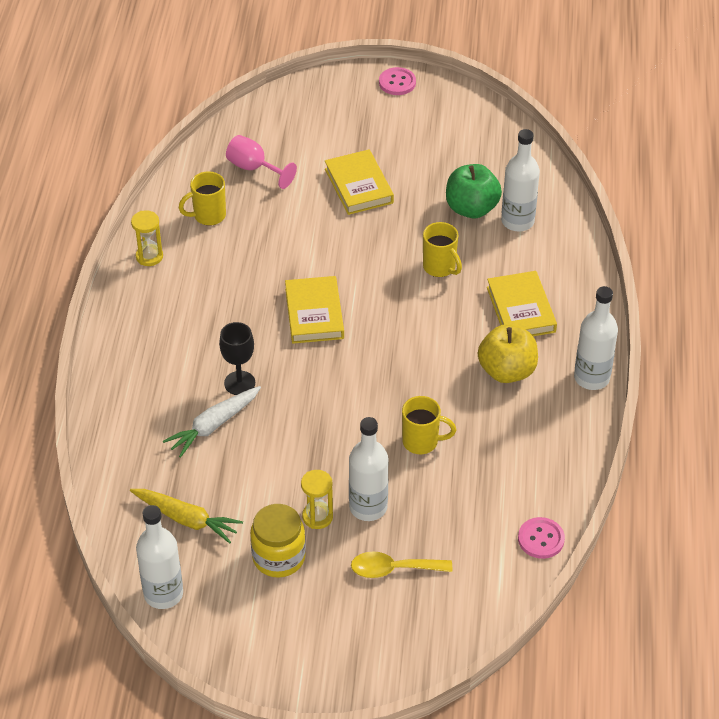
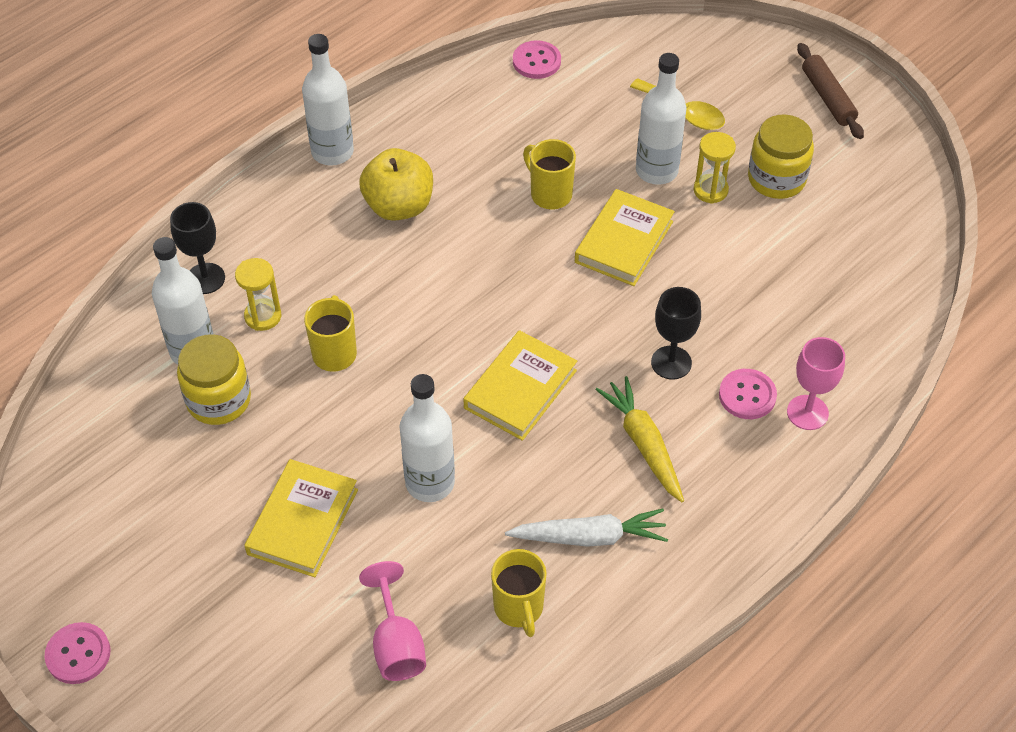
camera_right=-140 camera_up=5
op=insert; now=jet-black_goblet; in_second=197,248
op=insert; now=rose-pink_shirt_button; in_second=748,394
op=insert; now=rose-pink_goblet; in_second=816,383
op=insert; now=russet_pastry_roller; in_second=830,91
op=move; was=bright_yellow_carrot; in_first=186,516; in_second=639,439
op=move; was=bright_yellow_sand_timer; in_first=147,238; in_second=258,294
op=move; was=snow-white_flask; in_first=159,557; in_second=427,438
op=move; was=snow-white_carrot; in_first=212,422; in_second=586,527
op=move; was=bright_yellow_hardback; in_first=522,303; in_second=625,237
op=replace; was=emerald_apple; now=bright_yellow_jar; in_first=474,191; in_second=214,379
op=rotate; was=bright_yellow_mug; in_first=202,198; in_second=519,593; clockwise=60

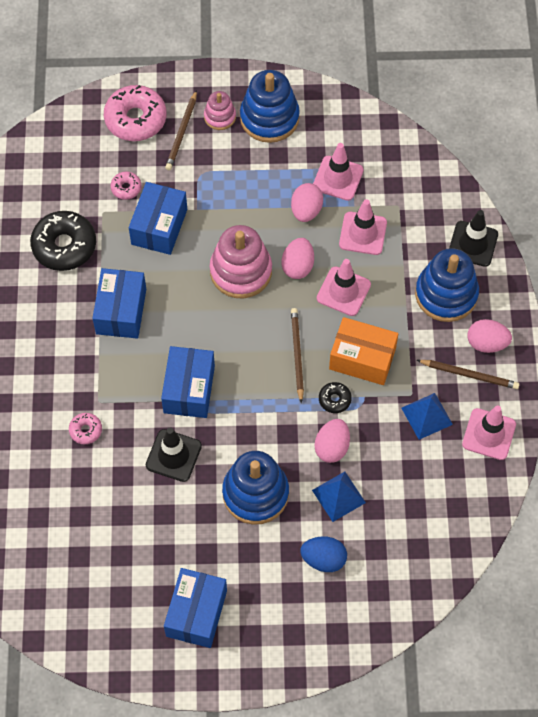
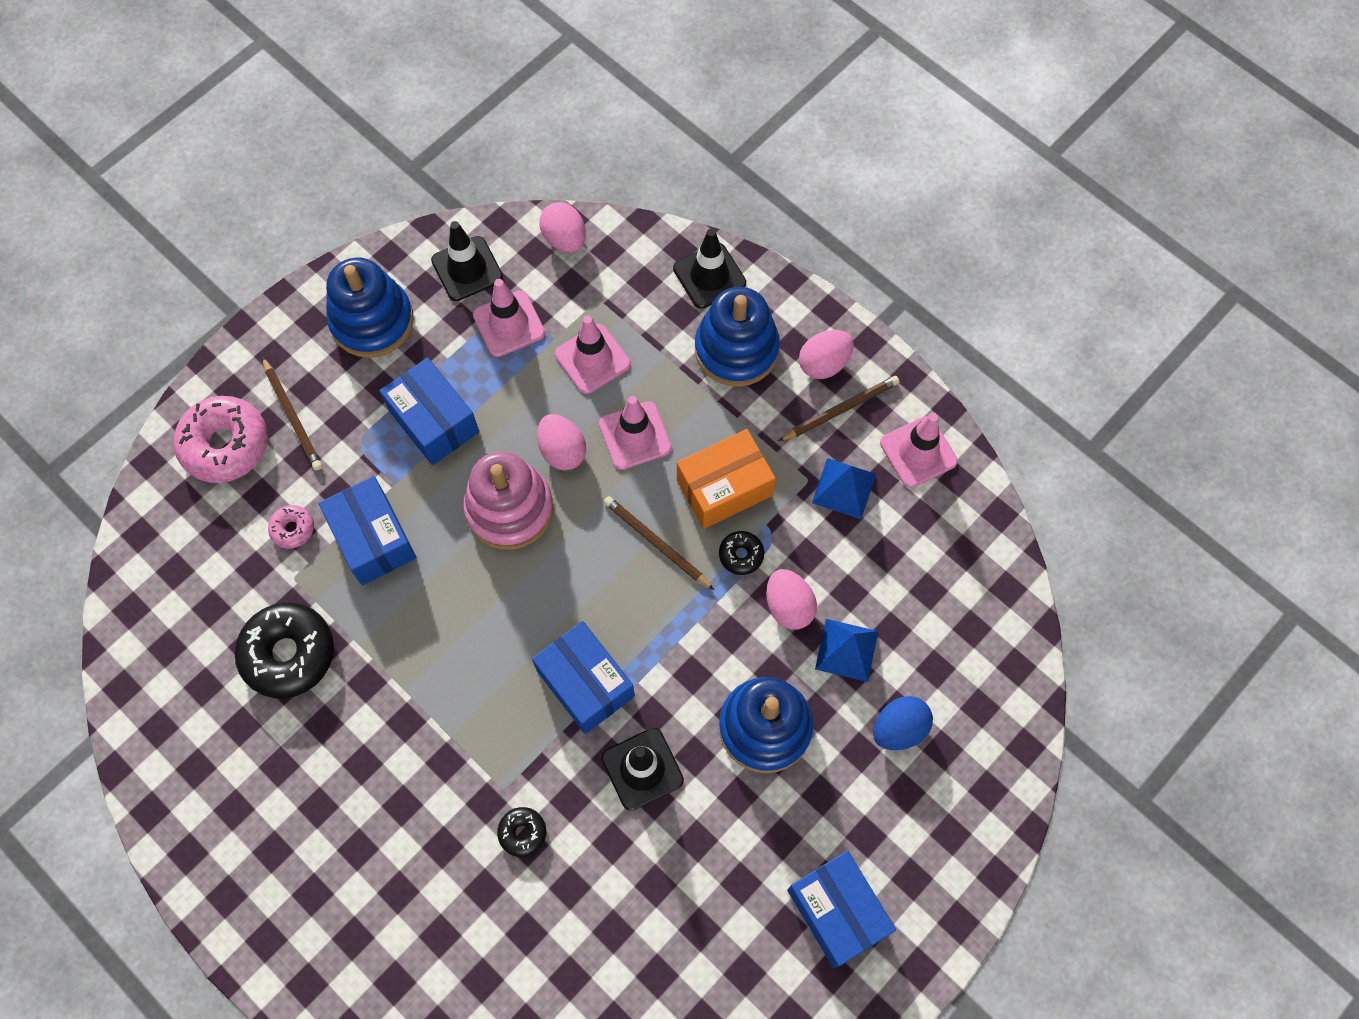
camera_right=-45 camera_up=5
op=delete; was=rose-pink_stacking_toy; in_first=220,110
op=insert; now=jet-black_safety_cone; in_second=467,261
op=move; was=blue_parcel; in_first=119,303; in_second=429,411
op=move; was=rose-pink_toy_egg; in_first=307,202; in_second=563,227
op=recolor; was=rose-pink_doughnut; now=jet-black_doughnut; in_first=85,428; in_second=521,832

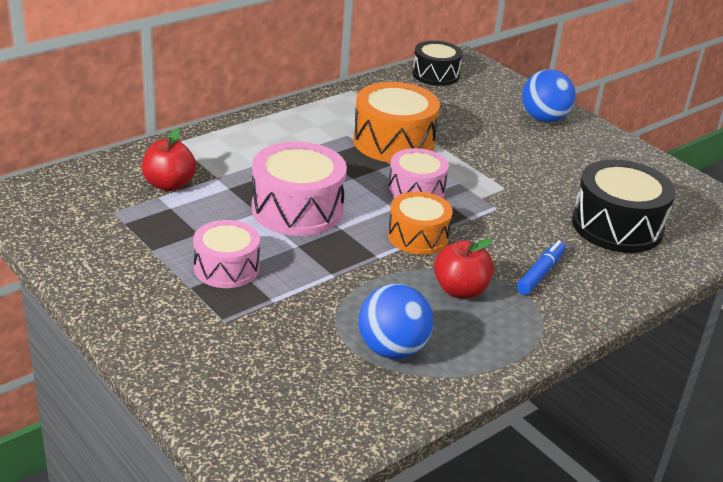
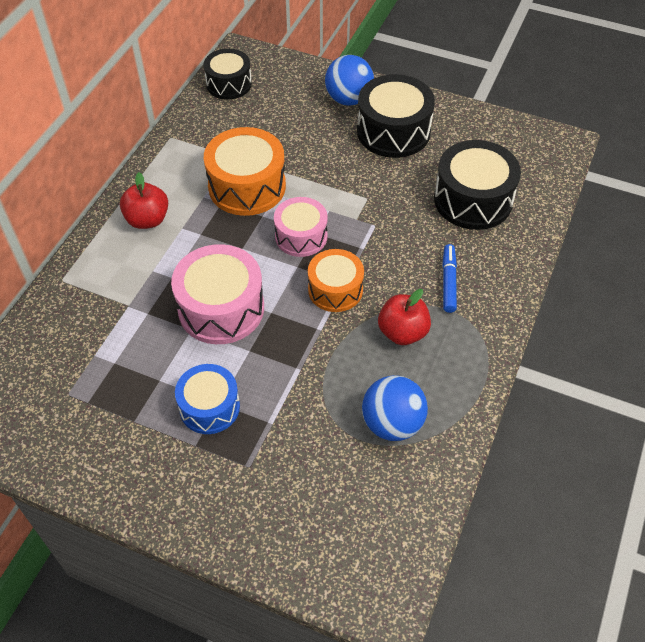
camera_right=-25 camera_up=20
op=insert; now=jet-black_drum; in_second=396,116
op=move; was=red_apple; in_first=169,159; in_second=144,200
op=recolor; was=rose-pink_drum; now=blue_drum; in_first=226,254; in_second=207,399

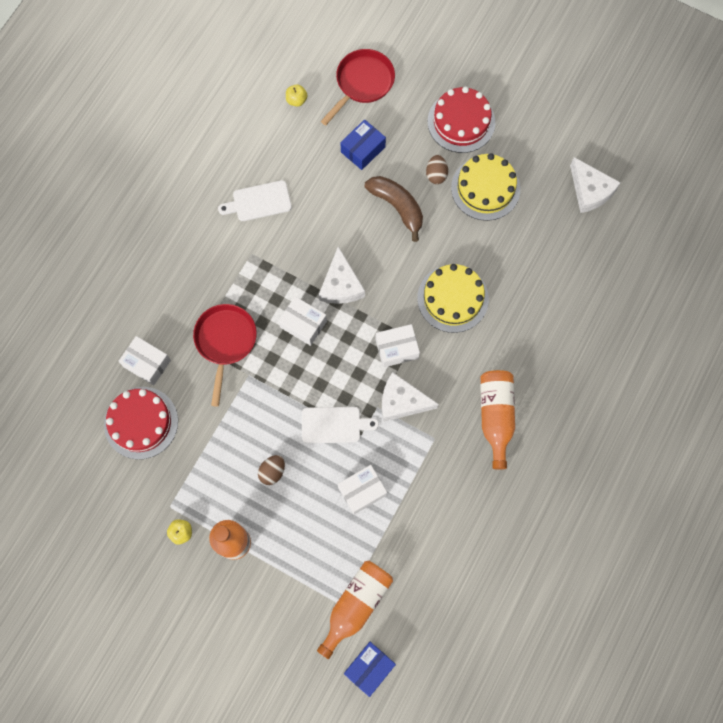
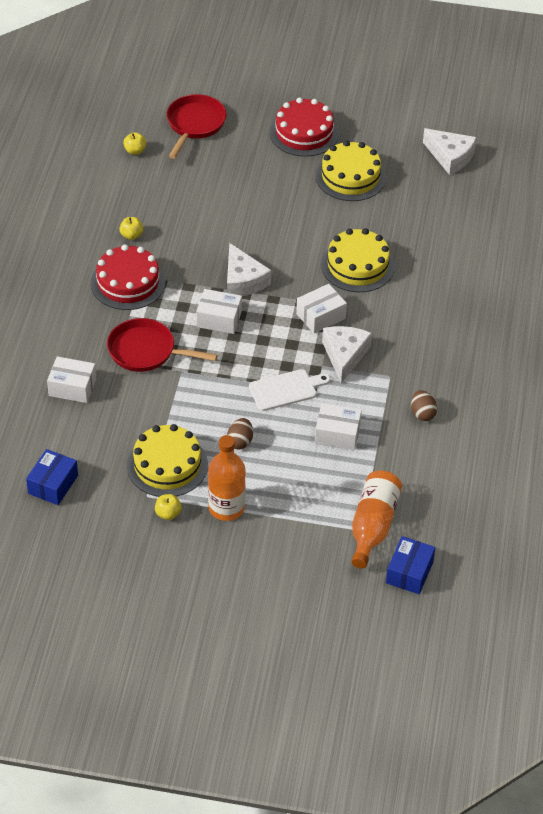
camera_right=-20 camera_up=-25
op=delete; was=russet_banana_fruit; in_first=394,209
op=delete; was=bright_orange_flask; in_first=497,420
op=insert; now=bright_yellow_gateau; in_second=167,460
op=move; was=red_gateau; in_first=141,423; in_second=128,277
op=move; was=blue_parcel; in_first=363,144; in_second=52,477
op=move; was=russet_toy_egg; in_first=437,169; in_second=424,405
op=replace; was=snow-white_bread_board; now=bright_yellow_apple; in_first=255,200; in_second=131,228
op=rotate; was=red_pan; in_first=225,355; in_second=162,345; clockwise=-60
op=rotate; was=snow-white_parcel; in_first=362,489; in_second=338,426; clockwise=60
op=rotate; was=snow-white_cheese_wedge; in_first=410,397; in_second=347,354; clockwise=105

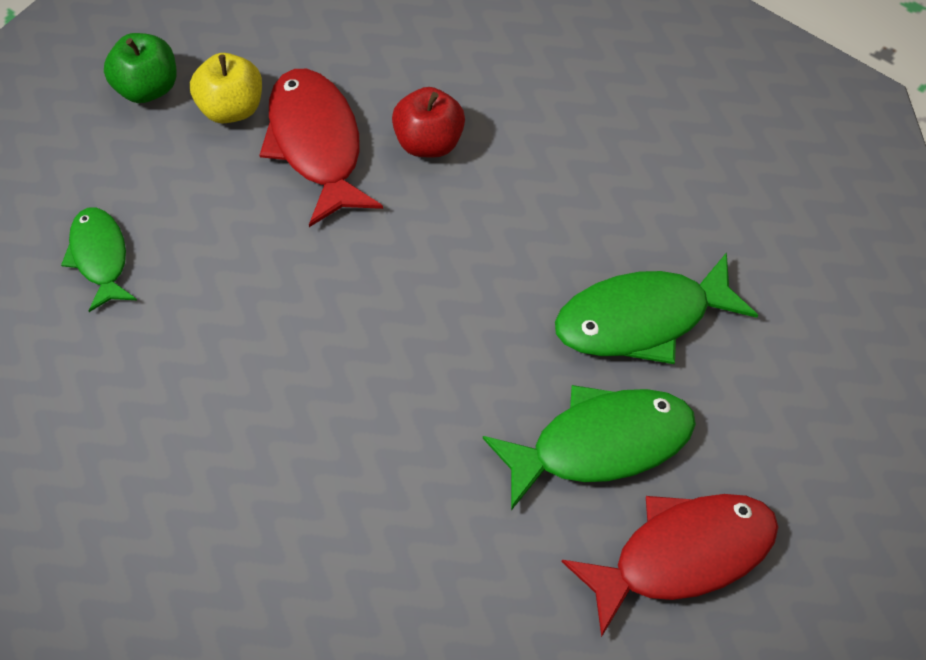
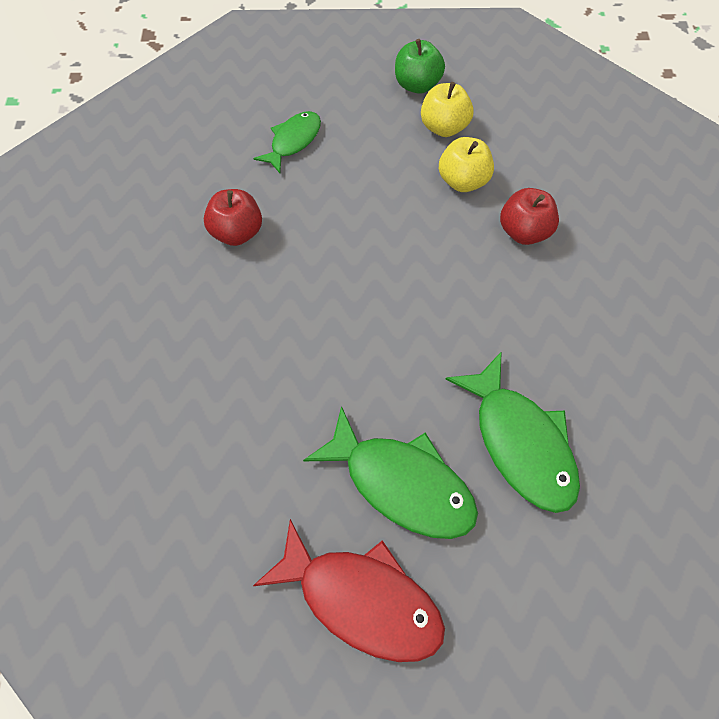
camera_right=55 camera_up=5
op=insert; now=red_apple; in_second=233,217
op=replace; was=red_toy_fish; now=bright_yellow_apple; in_first=321,148; in_second=466,164
op=rotate; was=emerald_toy_fish; in_first=656,308; in_second=513,432; clockwise=-150

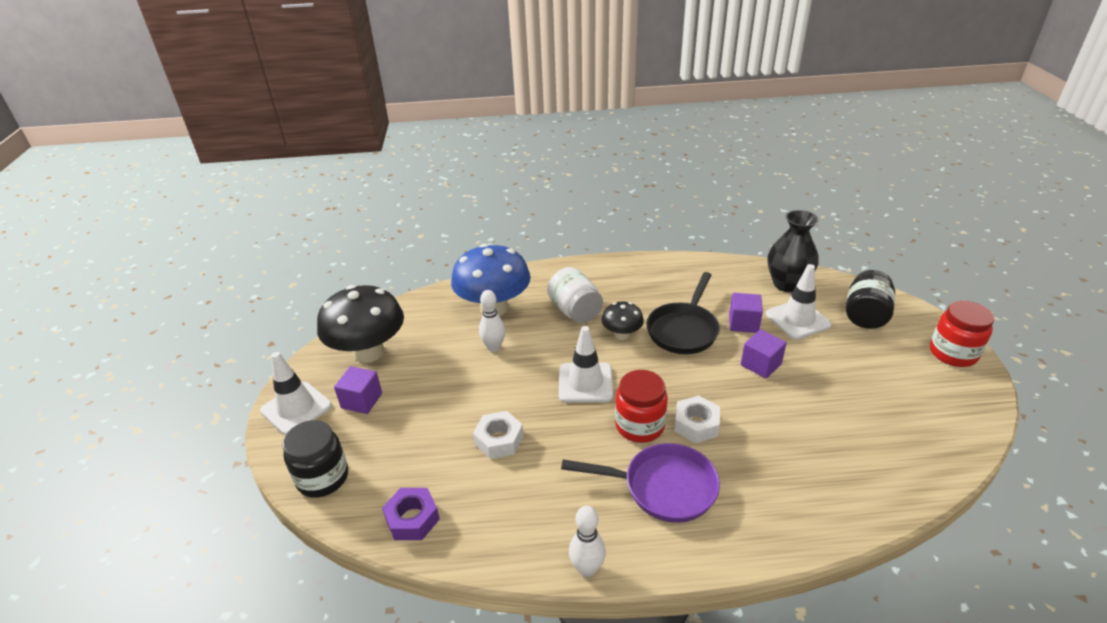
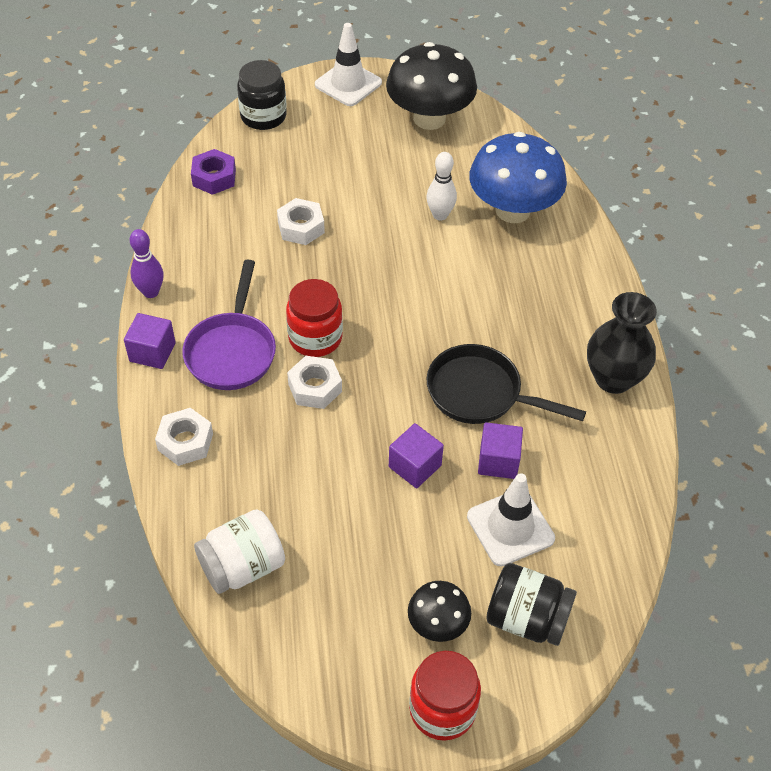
camera_right=85 camera_up=15
op=delete; was=snow-white_safety_cone; in_first=586,364
op=insert; now=snow-white_hex_nut; in_second=184,437
op=move; was=royal_purple_cube; in_first=358,390; in_second=150,341
op=move; was=snow-white_jar; in_first=575,295; in_second=239,551
op=move; was=jet-black_mushroom; in_first=622,321; in_second=439,611
op=move; was=jet-black_vase; in_first=793,251; in_second=622,343
op=recolor; was=snow-white_tenpin; now=royal_purple_tenpin; in_first=587,541; in_second=147,263

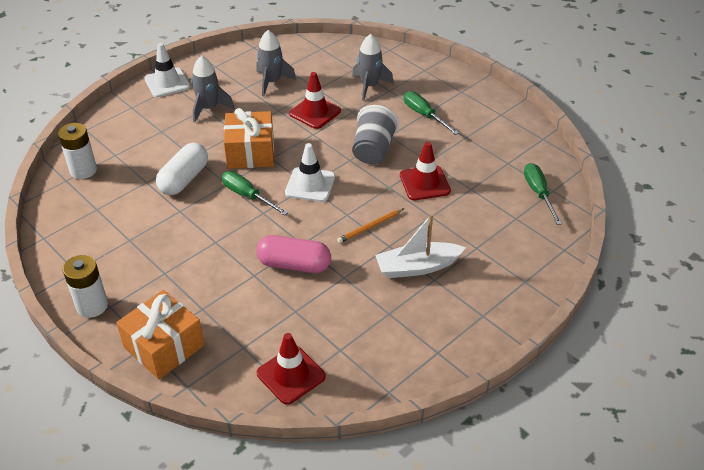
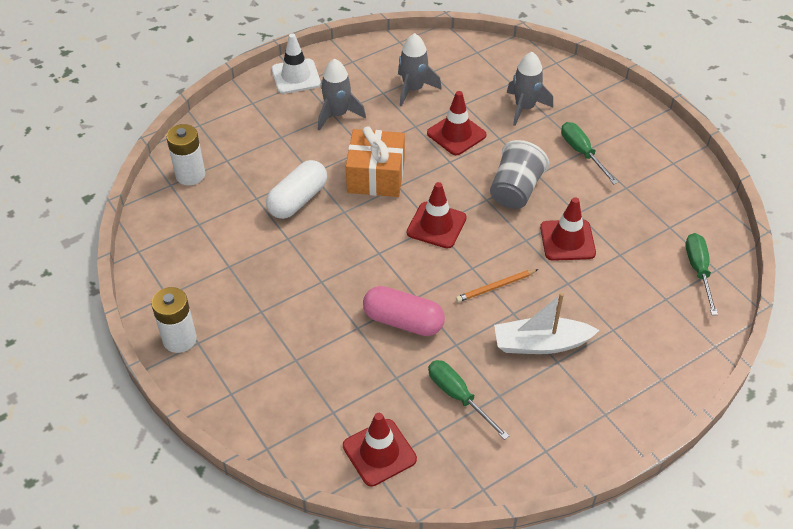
camera_right=10 camera_up=5
op=delete; was=bright_orange_wrapped_gift; in_first=160,334
op=move; was=emerald_hand_screwdriver; in_first=255,193; in_second=468,400
op=recolor; was=snow-white_safety_cone; now=red_safety_cone; in_first=310,172; in_second=437,215

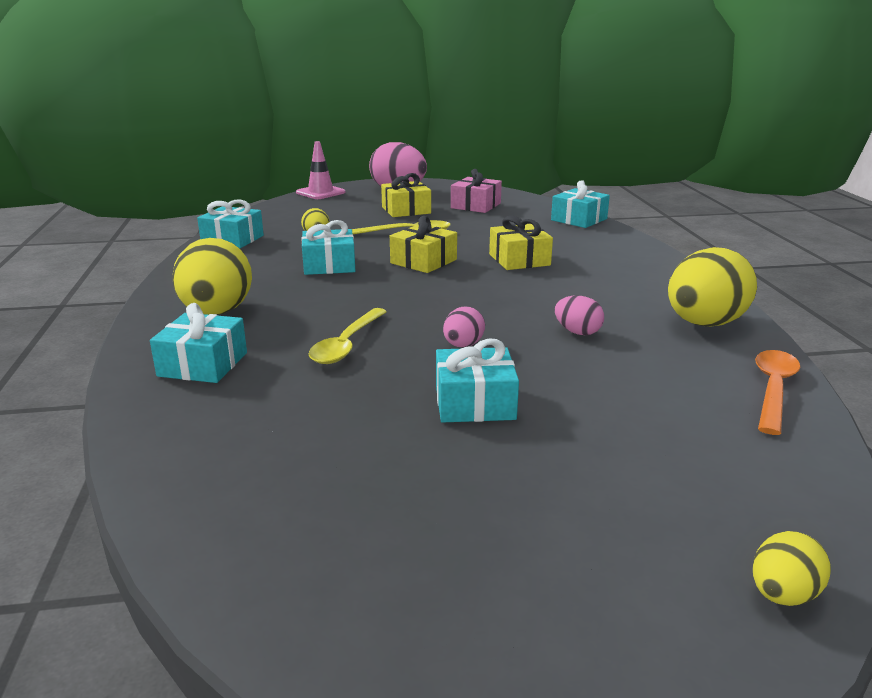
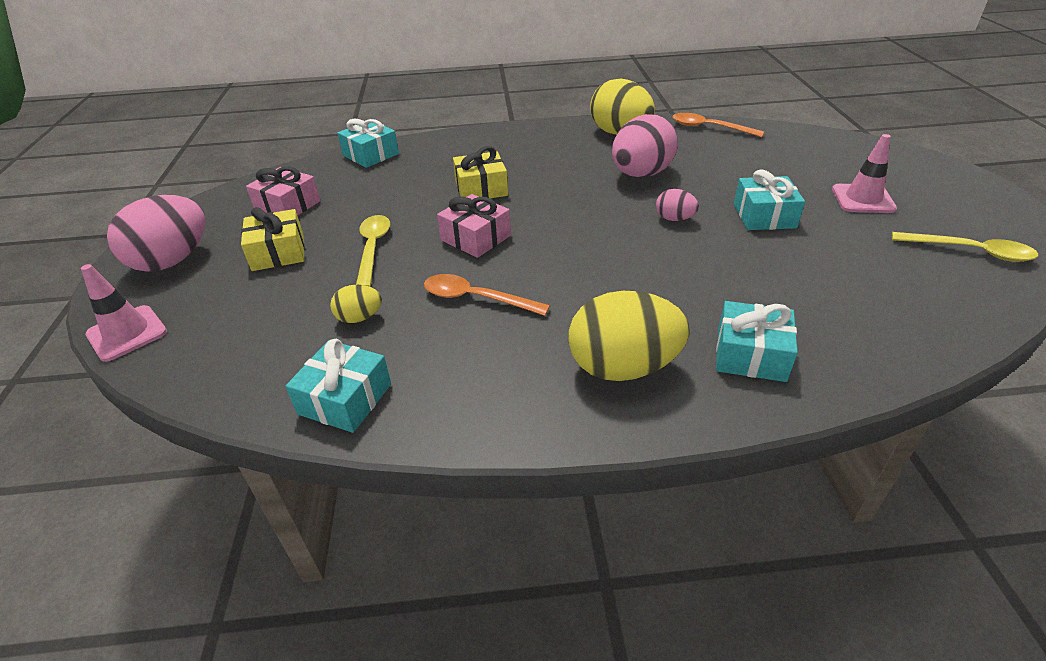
camera_right=-85 camera_up=15
op=delete; was=bright_yellow_toy_egg; in_first=792,568
op=insert; now=rose-pink_safety_cone; in_second=864,173
op=move; was=bright_yellow_teaspoon; in_first=348,336; in_second=965,247
op=replace; was=aqua_wrapped_gift; now=bright_orange_teaspoon; in_first=328,247; in_second=487,295
op=recolor; was=bright_yellow_wrapped_gift; now=rose-pink_wrapped_gift; in_first=423,244; in_second=474,226
op=resize; was=rose-pink_toy_egg; in_first=579,315; in_second=645,146; ratio=2.06

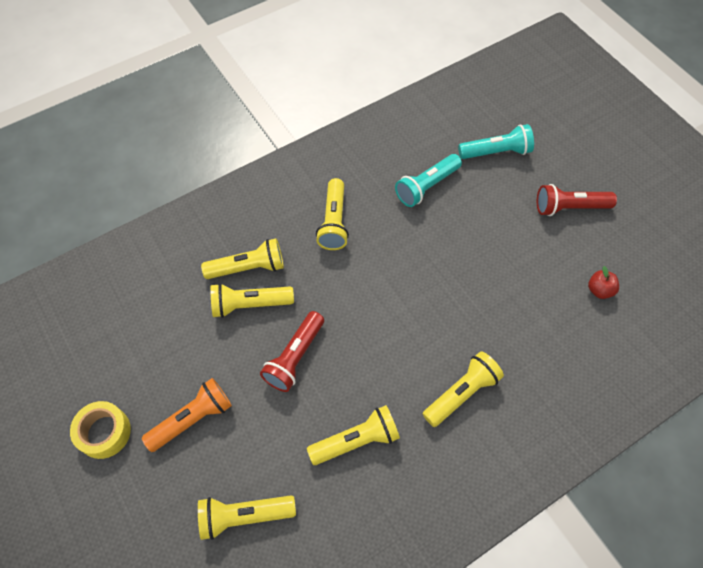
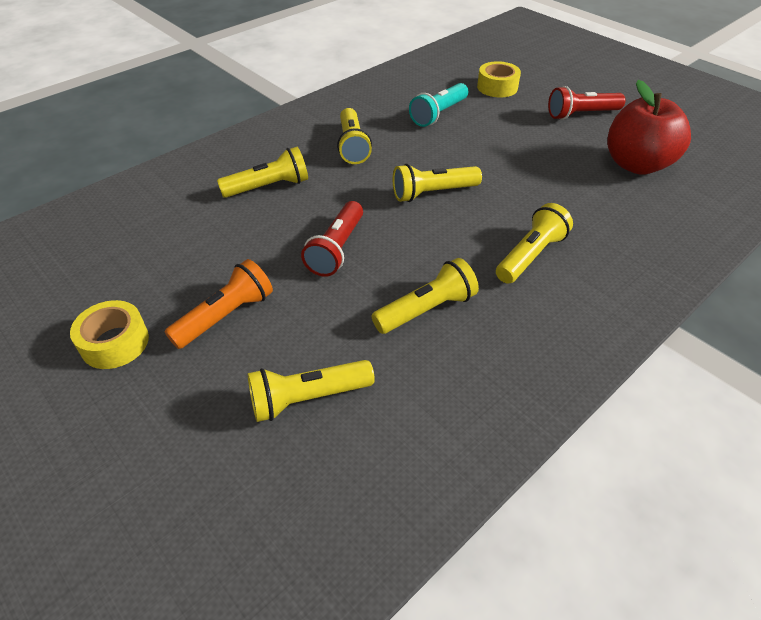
camera_right=-10 camera_up=-15
op=move; was=bright_yellow_pocket_torch; in_first=252,300; in_second=437,183
op=replace; was=aqua_pocket_torch; now=bright_yellow_tape; in_first=496,141; in_second=499,79
op=resize; was=red_apple; in_first=603,282; in_second=649,127; ratio=2.47

